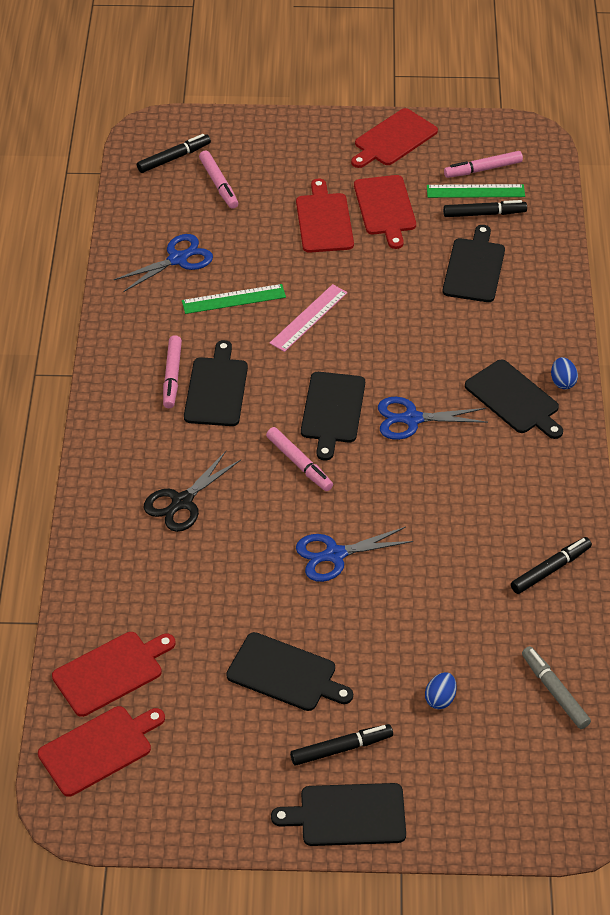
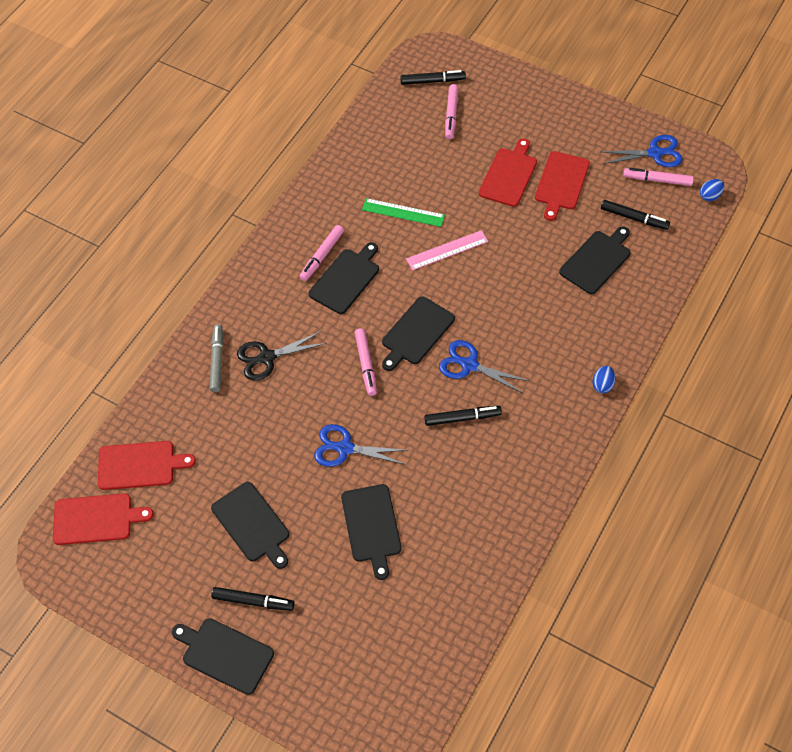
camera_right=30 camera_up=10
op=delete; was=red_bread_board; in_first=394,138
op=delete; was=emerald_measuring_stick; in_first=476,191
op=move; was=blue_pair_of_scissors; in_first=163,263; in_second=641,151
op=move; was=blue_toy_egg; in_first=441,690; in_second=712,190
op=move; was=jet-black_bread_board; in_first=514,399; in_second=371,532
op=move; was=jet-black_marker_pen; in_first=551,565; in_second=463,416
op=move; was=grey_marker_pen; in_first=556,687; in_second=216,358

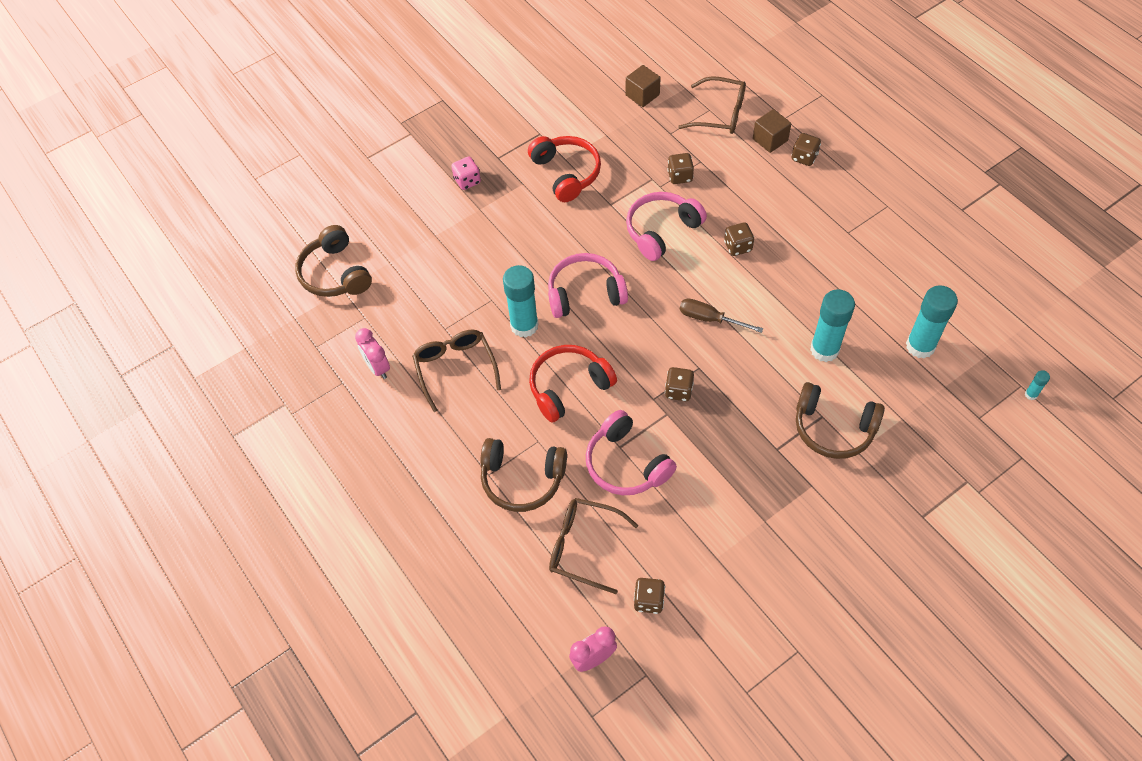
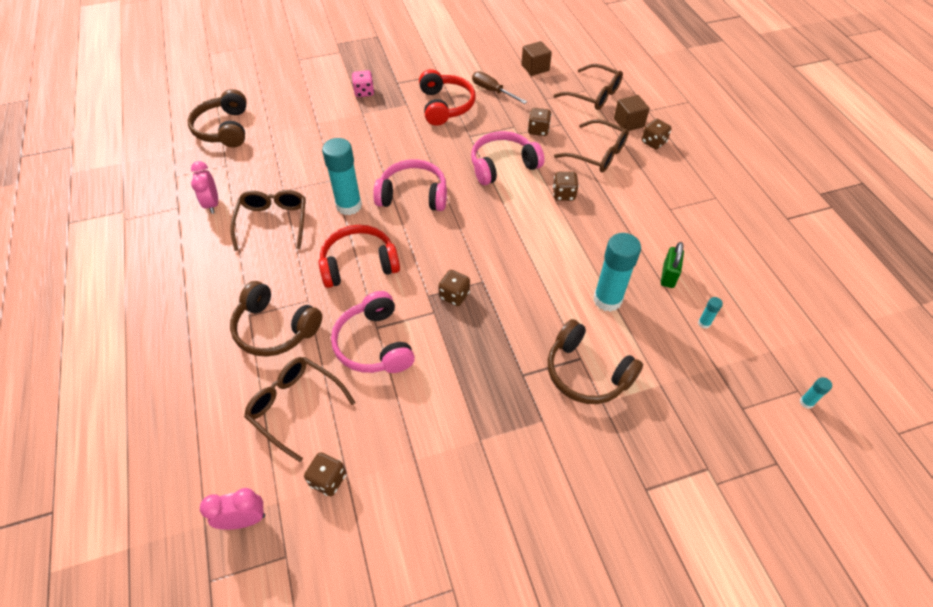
camera_right=15 camera_up=-5
op=insert; now=russet_eyeglasses; in_second=591,145
op=insert; now=emerald_small_lock; in_second=672,265
op=move; was=russet_hand_screwdriver; in_first=721,315; in_second=499,87
op=resize; was=aqua_glue; in_first=932,322; in_second=710,313; ratio=0.42

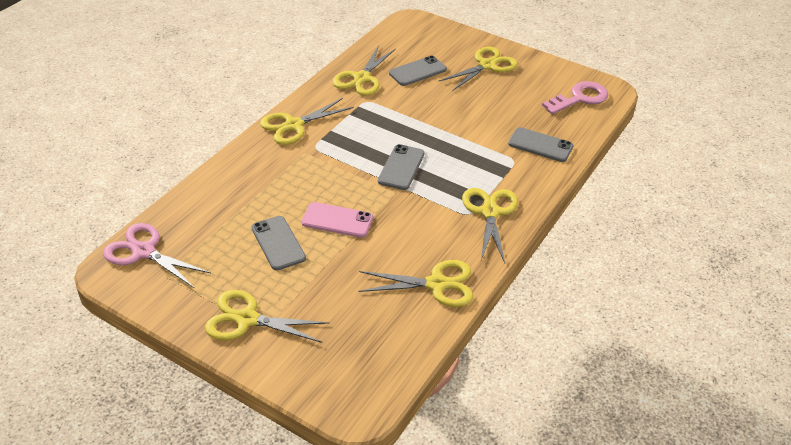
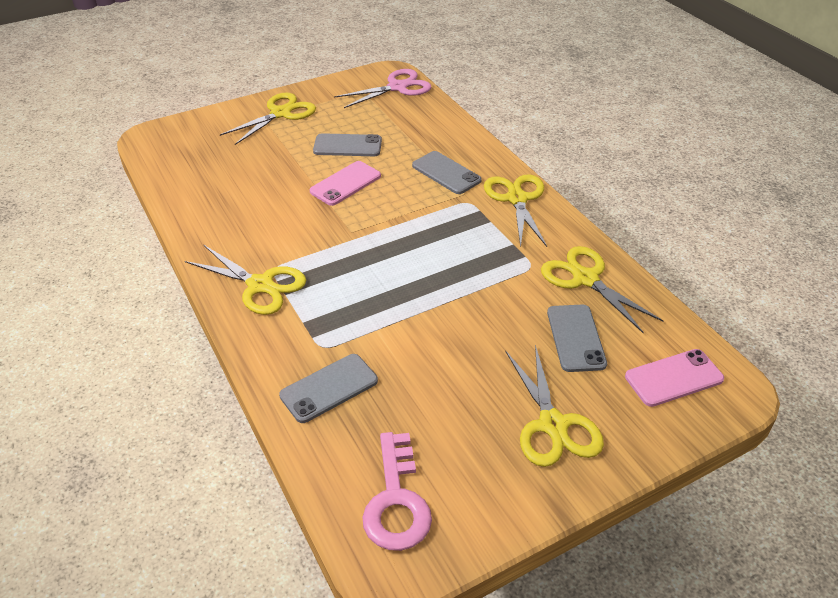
camera_right=120 camera_up=0
op=delete; was=bright_yellow_pair_of_scissors; in_first=415,283
op=insert; now=rose-pink_smartphone; in_second=674,378
op=move; was=grey_smartphone; in_first=401,167; in_second=447,172

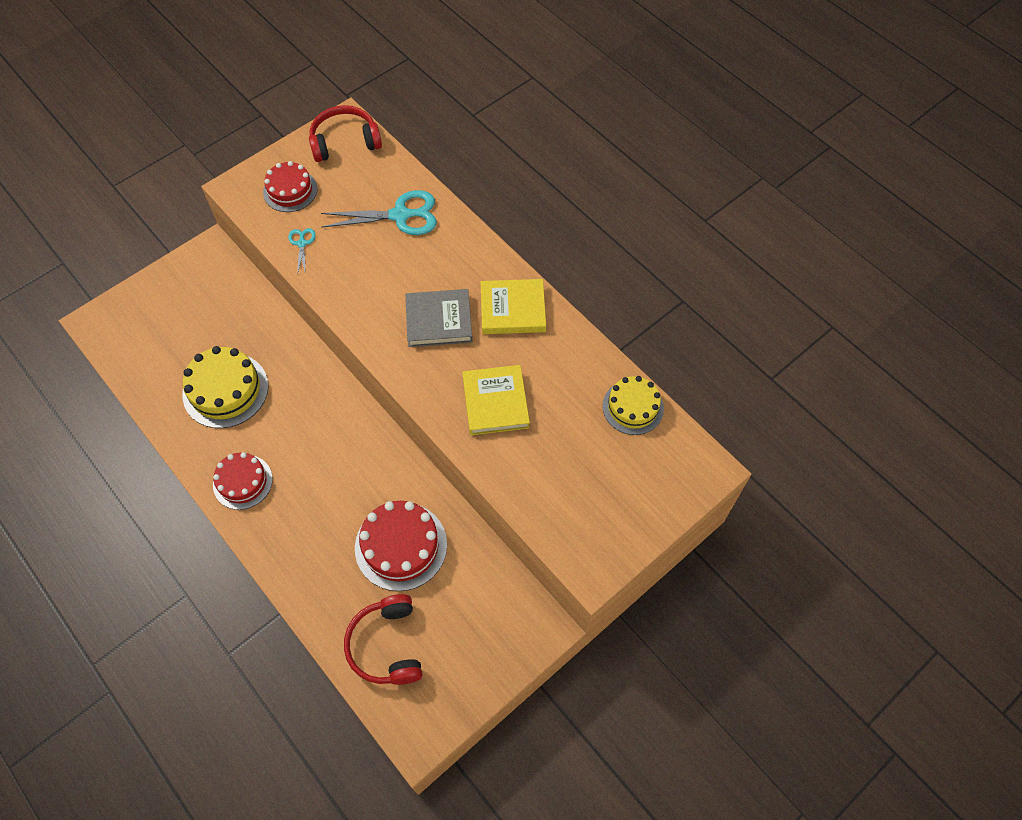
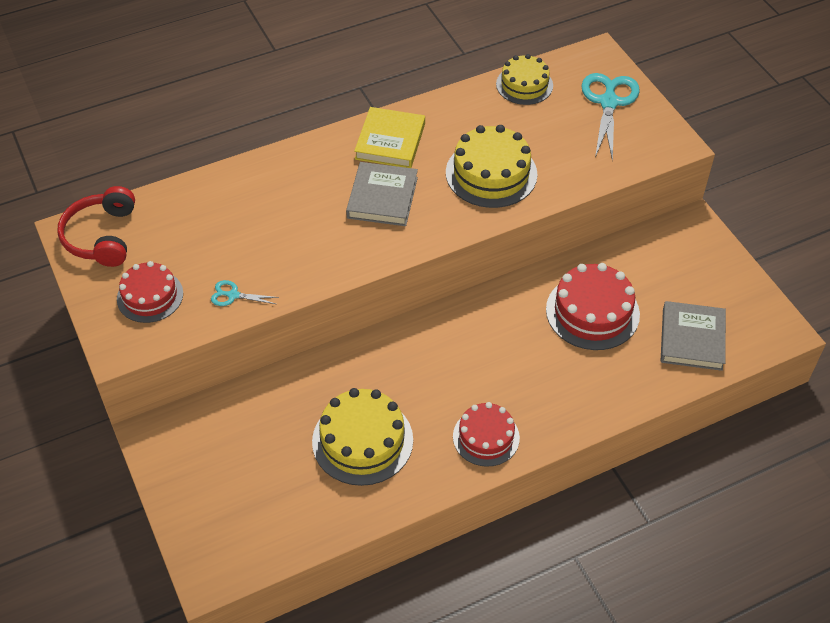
camera_right=-75 camera_up=-10
op=move; was=aqua_pair_of_scissors; in_first=379,212; in_second=610,117
op=replace; was=red_headphones; now=grey_hardback; in_first=383,639; in_second=693,336
op=replace; was=bright_yellow_hardback; now=bright_yellow_gateau; in_first=496,400; in_second=491,166

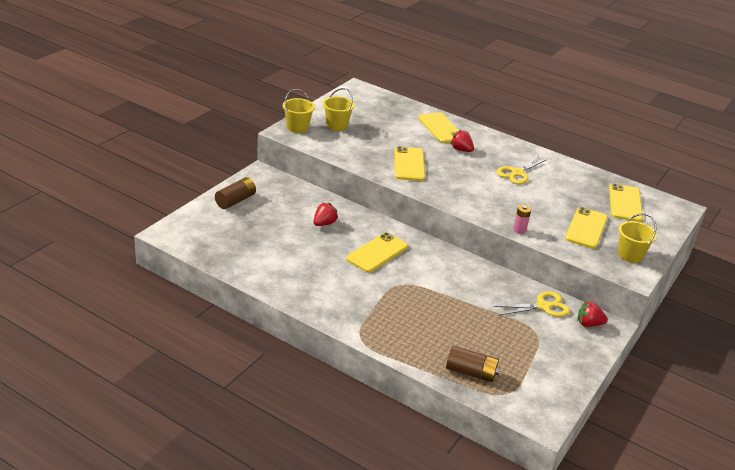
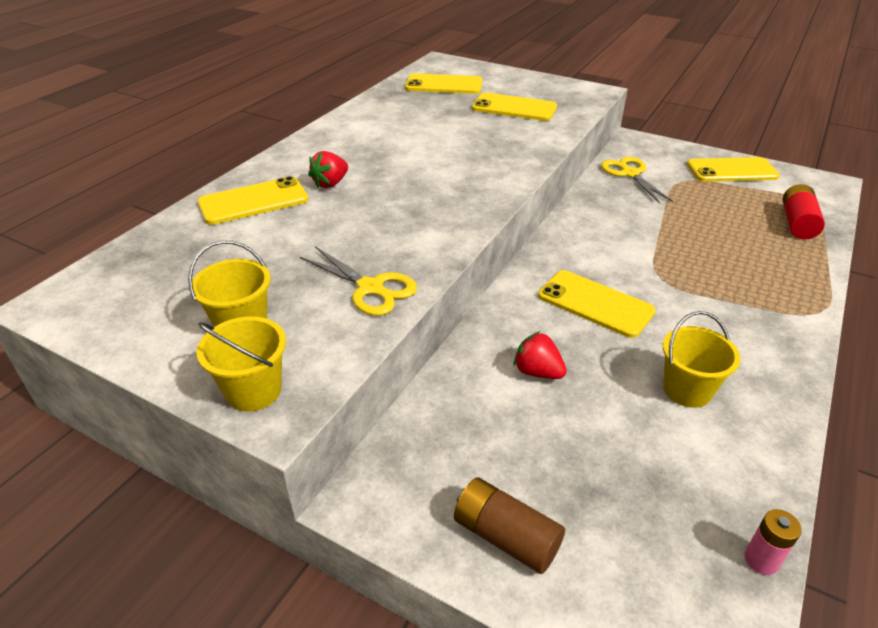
camera_right=-90 camera_up=5
op=delete; was=red_berry; in_first=592,314
op=move; was=bright_yellow_smartphone; in_first=409,163; in_second=733,169
op=move; was=bright_yellow_pair_of_scissors; in_first=521,170; in_second=358,281
op=move; was=rose-pink_power_cell; in_first=522,219; in_second=773,542
op=move; was=bright_yellow_sand_bucket; in_first=637,238; in_second=702,359
op=recolor; was=russet_power_cell; now=red_power_cell; in_first=473,364; in_second=804,211

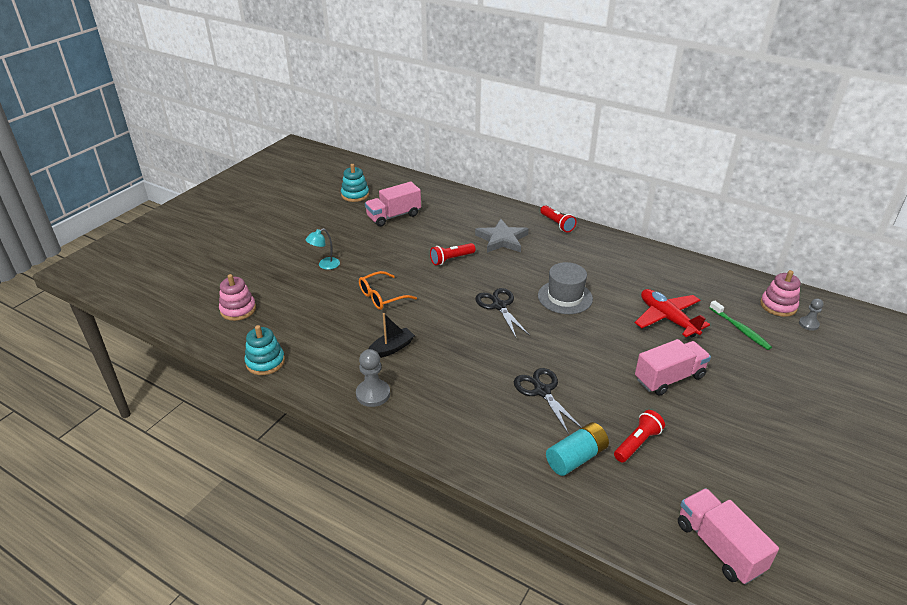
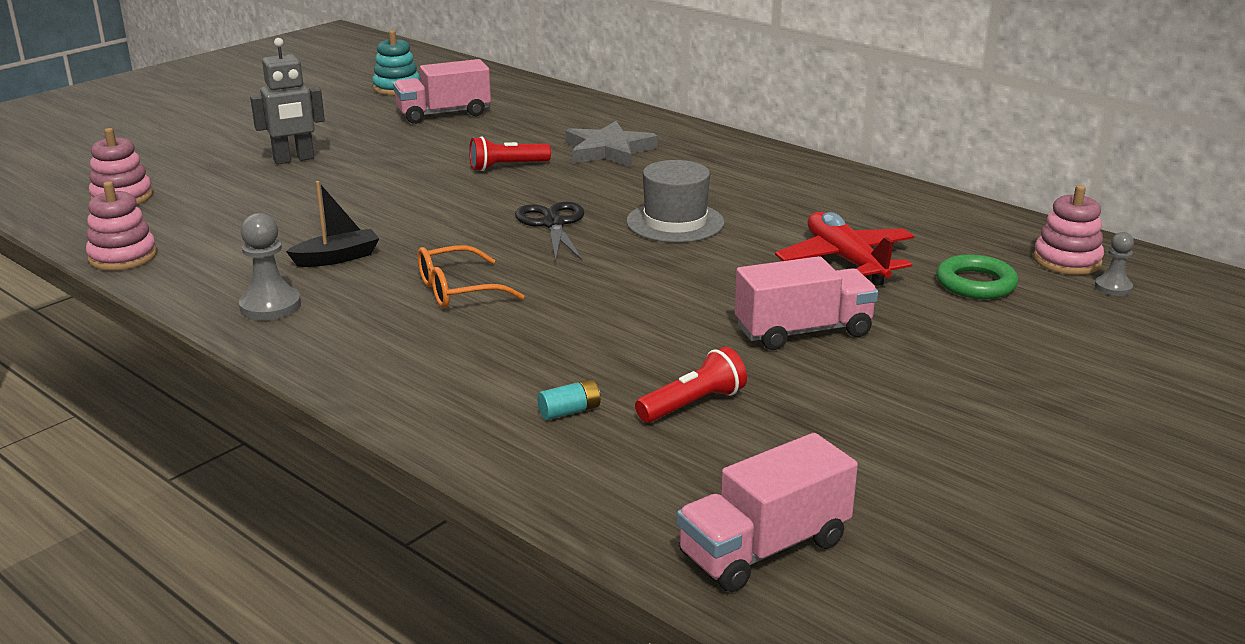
camera_right=10 camera_up=-10
op=delete; was=jet-black_pair_of_scissors; in_first=548,401
op=delete; was=red_pocket_torch; in_first=558,218
op=move; was=bright_orange_eyeglasses; in_first=388,290; in_second=470,276
op=replace; was=aqua_reading_lamp; now=grey_toy_robot; in_first=323,249; in_second=287,101
op=replace; was=emerald_toothbrush; now=emerald_torus; in_first=740,325; in_second=977,276
op=recolor; was=aqua_stacking_toy; now=rose-pink_stacking_toy; in_first=265,350; in_second=121,226
op=rotate; was=rose-pink_toy_truck; in_first=728,536; in_second=767,512; clockwise=-105
op=resize; was=aqua_power_cell; in_first=577,449; in_second=568,399; ratio=0.53

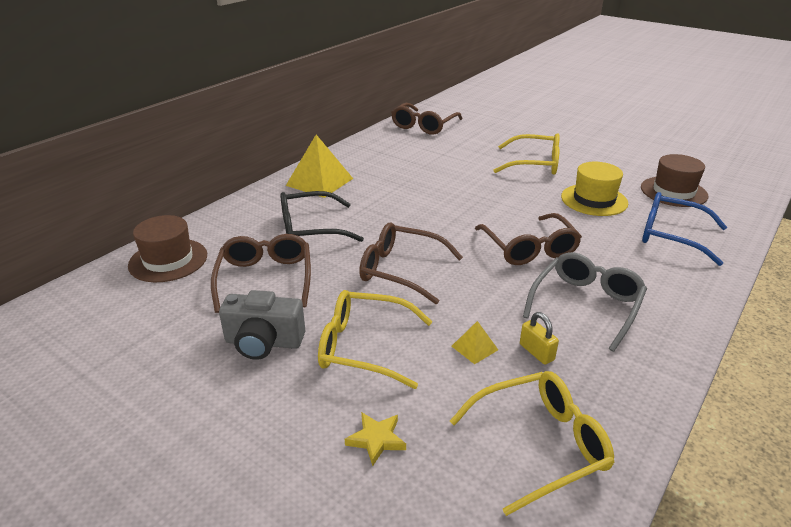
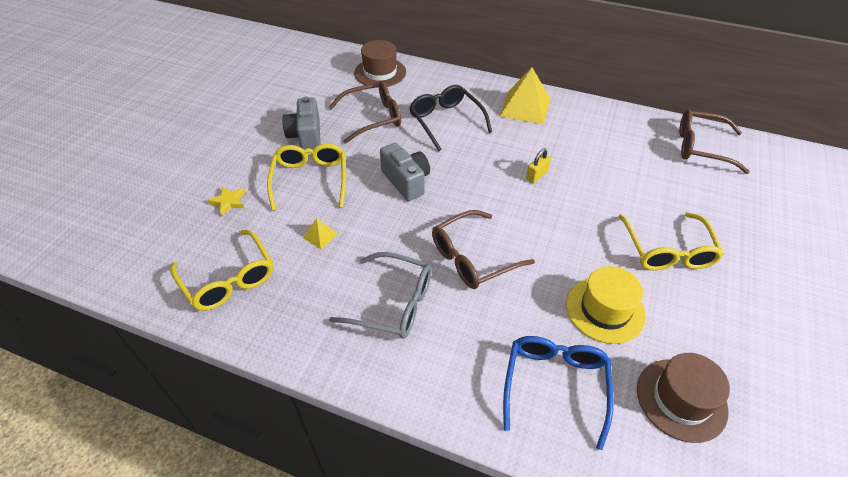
camera_right=75 camera_up=15
op=move; was=bright_yellow_small_lock; in_first=539,338; in_second=538,166
op=replace; was=russet_eyeglasses; now=grey_photo_camera; in_first=411,263; in_second=405,172

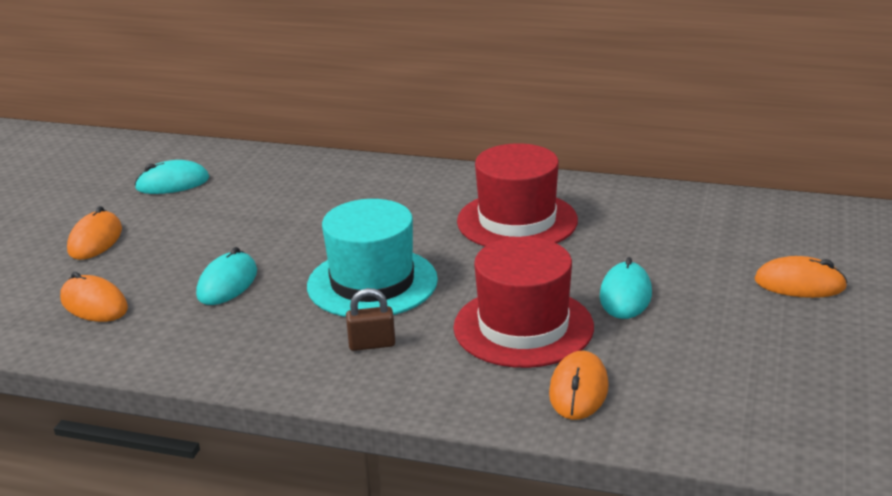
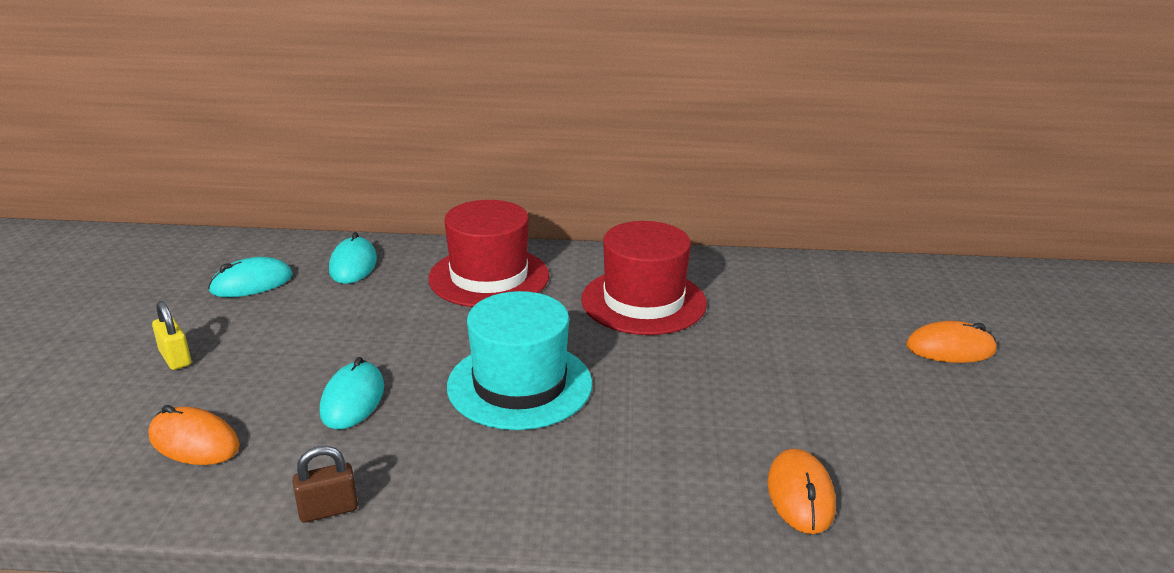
camera_right=-15 camera_up=0
op=move; was=russet_small_lock; in_first=371,319; in_second=325,484
op=move; was=red_top_hat; in_first=523,302; in_second=488,253
op=move; was=aqua_mouse; in_first=626,288; in_second=353,258
op=replace; was=bright_orange_mouse; now=bright_yellow_small_lock; in_first=94,233; in_second=171,335

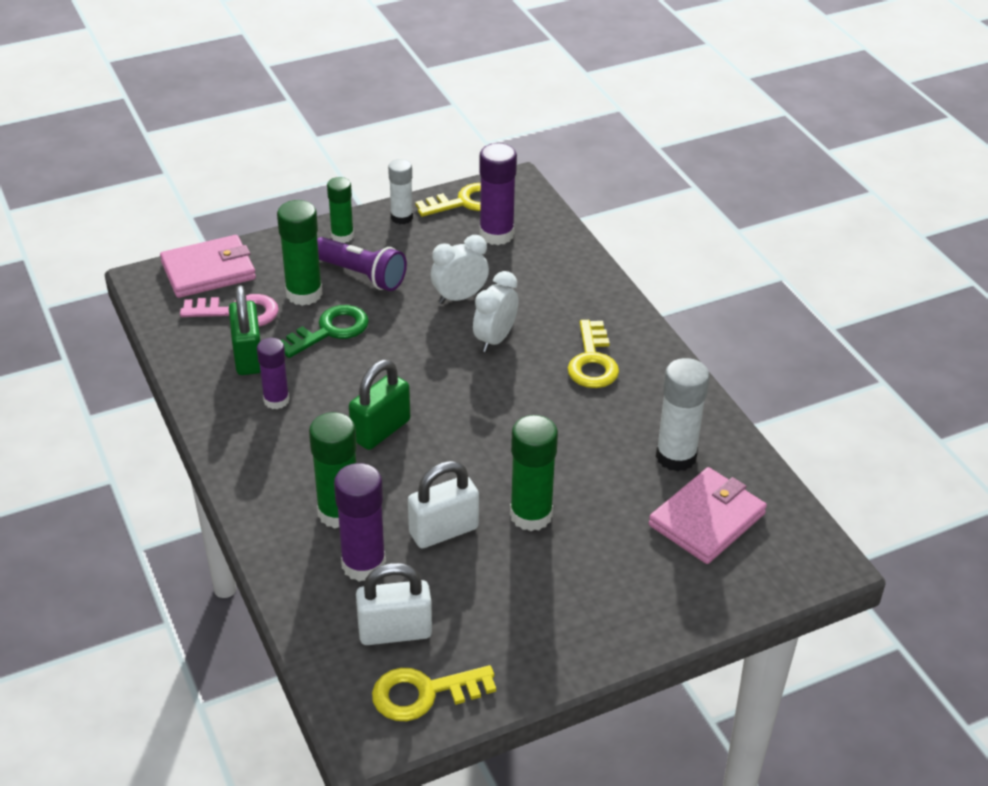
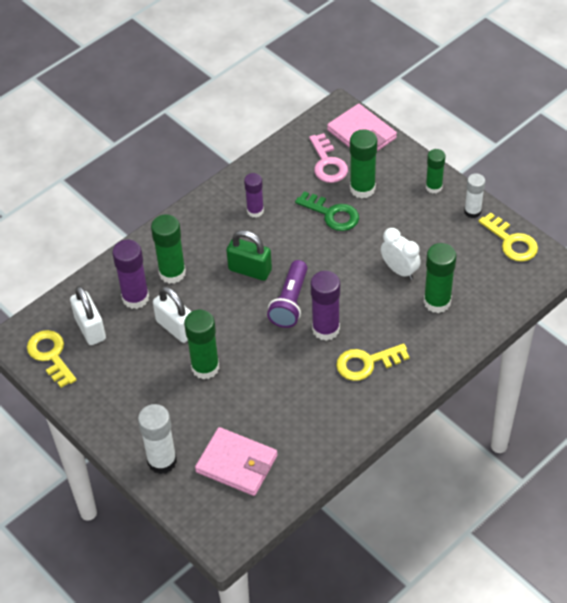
camera_right=75 camera_up=10
op=delete; was=emerald_small_lock; in_first=245,330
op=delete; was=snow-white_clock; in_first=496,311
op=insert; now=emerald_glue; in_second=439,278
op=move; was=royal_purple_pocket_torch; in_first=362,264; in_second=287,294
op=move; was=royal_purple_glue; in_first=498,194; in_second=325,306
op=move; was=snow-white_glue; in_first=683,415; in_second=157,439

